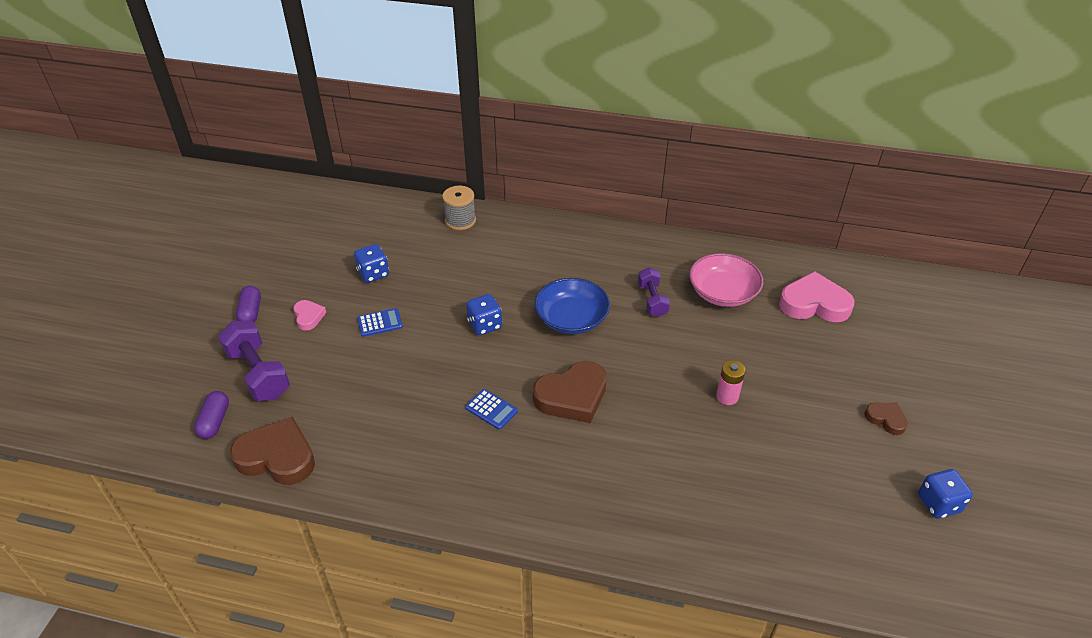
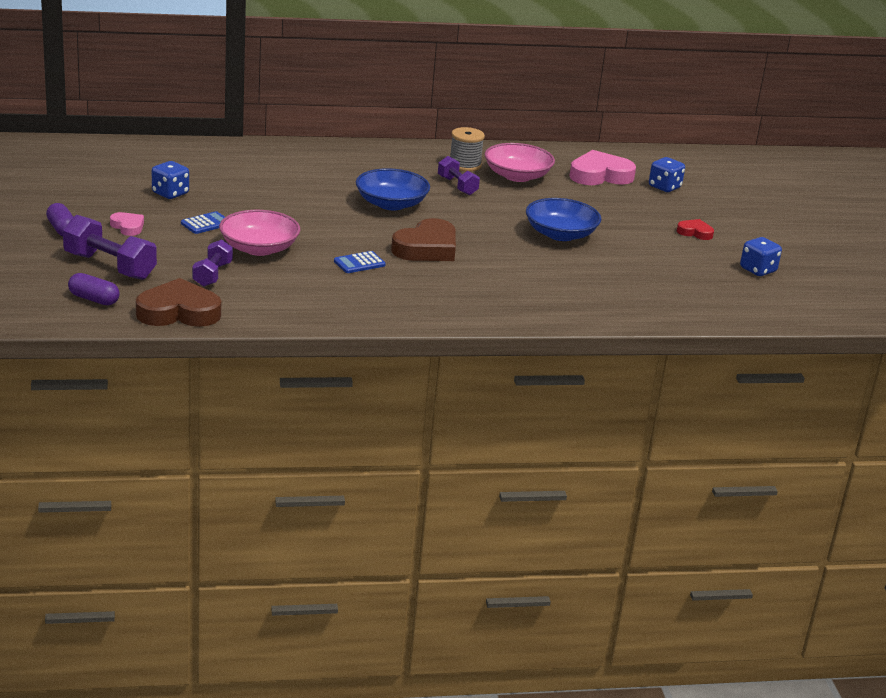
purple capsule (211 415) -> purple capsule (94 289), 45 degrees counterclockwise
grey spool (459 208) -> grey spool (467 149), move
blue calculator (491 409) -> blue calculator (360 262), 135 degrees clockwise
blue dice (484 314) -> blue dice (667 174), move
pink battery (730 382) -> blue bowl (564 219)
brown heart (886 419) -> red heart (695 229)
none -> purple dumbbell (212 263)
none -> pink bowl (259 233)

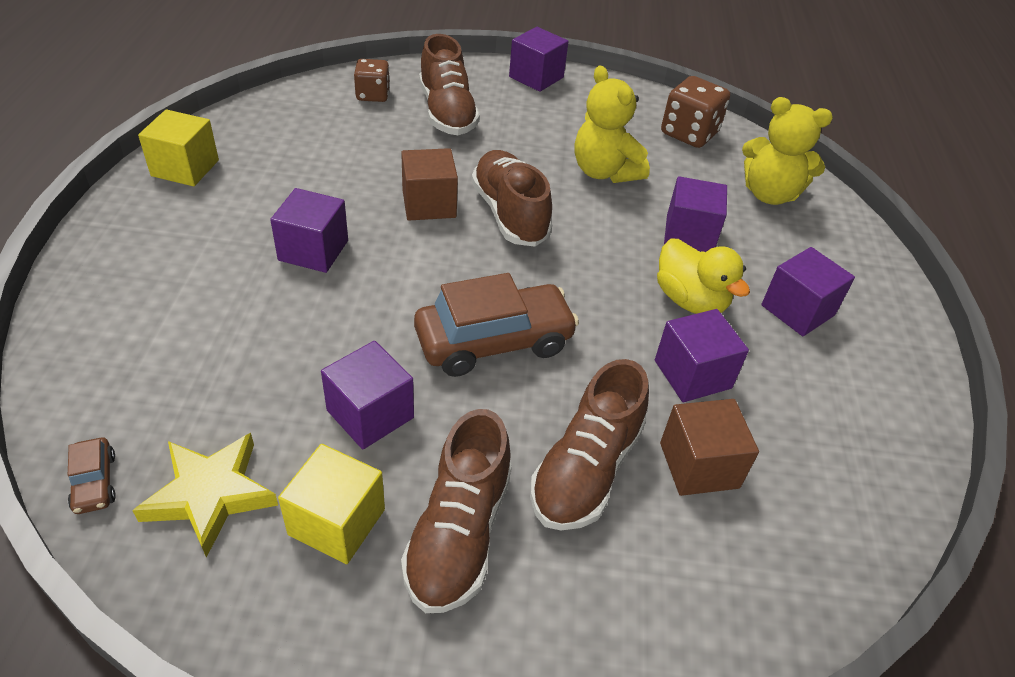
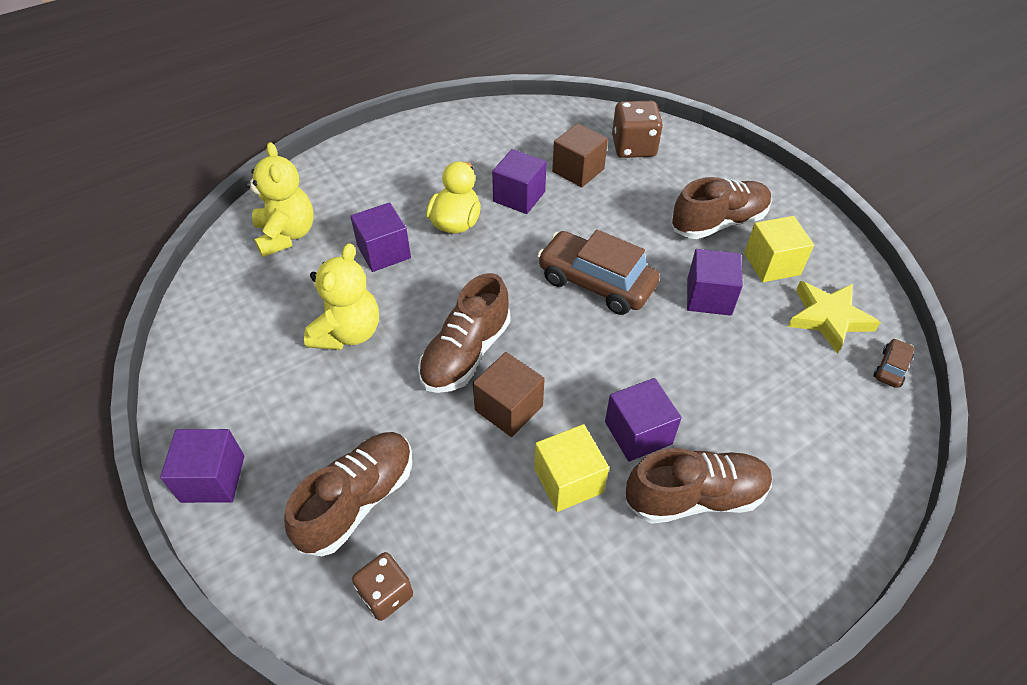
yellow cube (178 147) -> yellow cube (571 468), move
brown shoe (589 444) -> brown shoe (698 486), move
brown dice (695 112) -> brown dice (637 129), move
purple cube (808 291) -> none

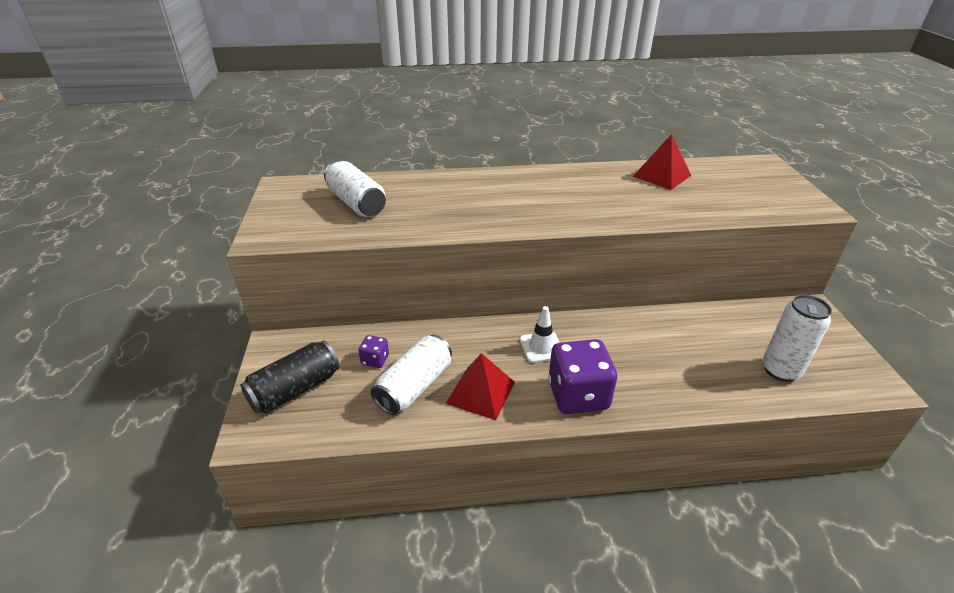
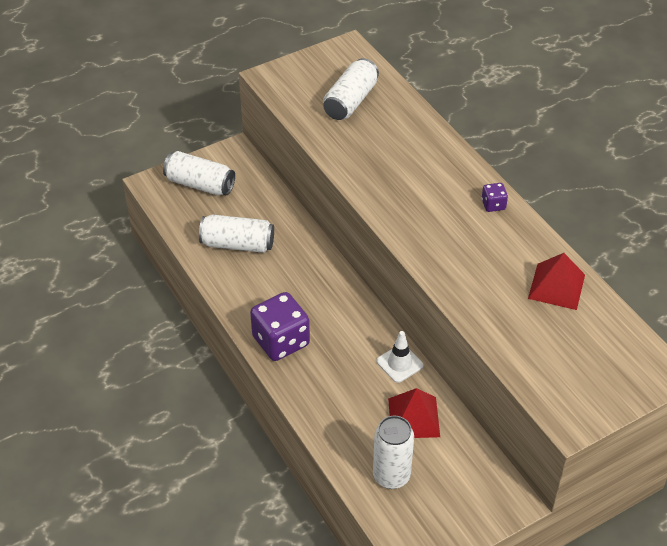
black can (290 376) -> white can (199 173)
purple dice (373 351) -> purple dice (495 197), move
red pyramid (480 386) -> red pyramid (414 413), move
white traffic cone (540 334) -> white traffic cone (400 357), move

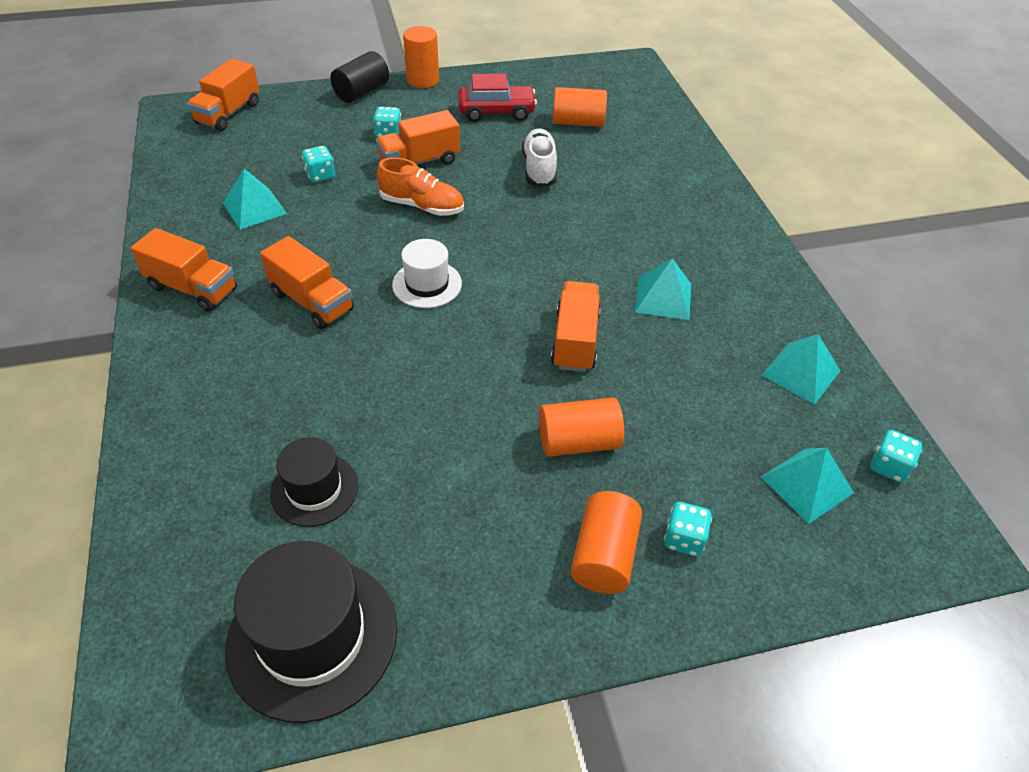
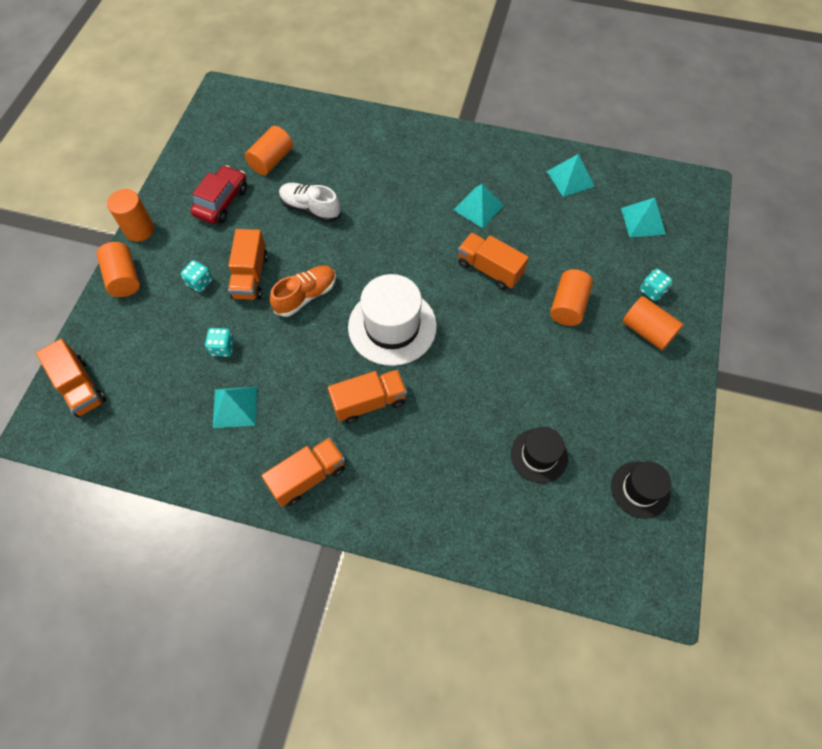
black hat (311 632) -> black hat (641 490), x0.59
black cylinder (359 77) -> orange cylinder (118 269)
white hat (427 273) -> white hat (392 320), x1.70
turquoise dice (896 456) -> none

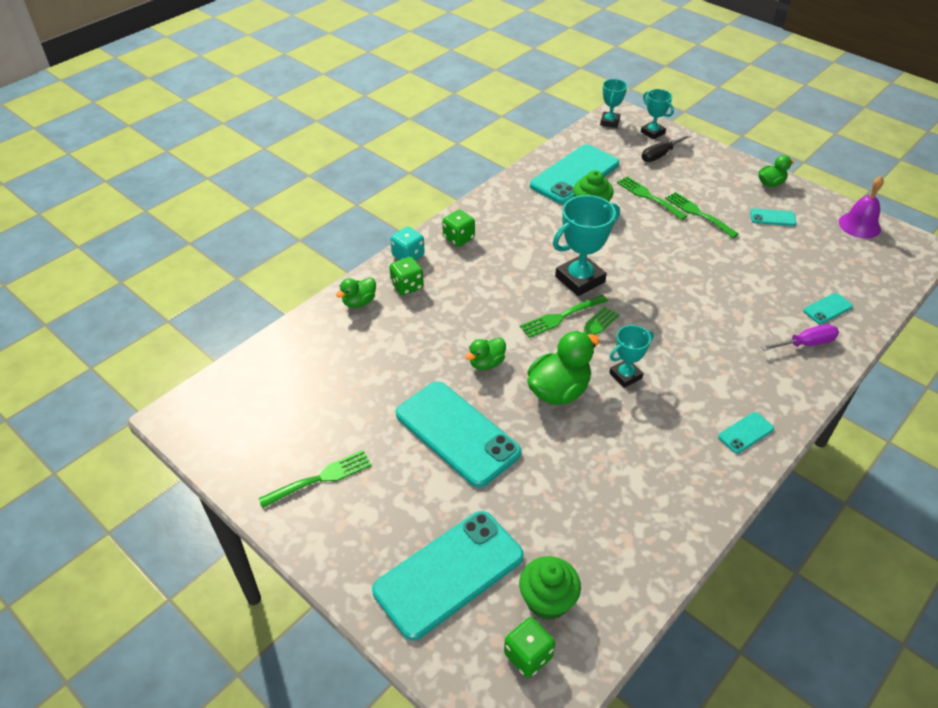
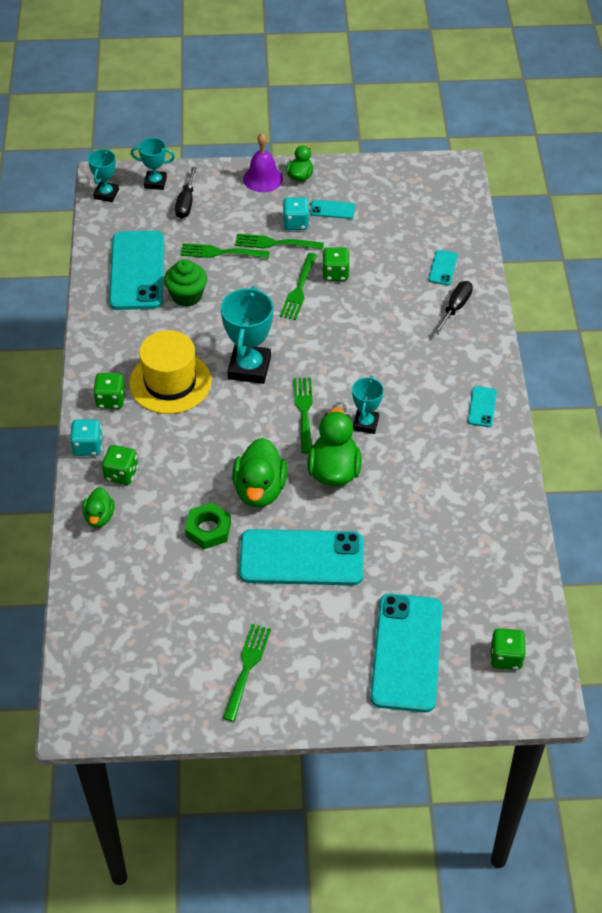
green duck (485 354) -> green duck (259 472), x1.75
green cupcake (550 588) -> none
green fork (564 316) -> green fork (298 286), move
turquoise trophy (613 103) -> turquoise trophy (103 175), 45 degrees clockwise
turquoise phone (773 217) -> turquoise phone (332 209), 45 degrees clockwise
purple screwdriver (800 337) -> black screwdriver (453 307)
purple bell (861 207) -> purple bell (263 162), move
none -> yellow hat (170 372)
none -> green nut (208 525)
none -> turquoise dice (296 213)
none -> green dice (336 264)

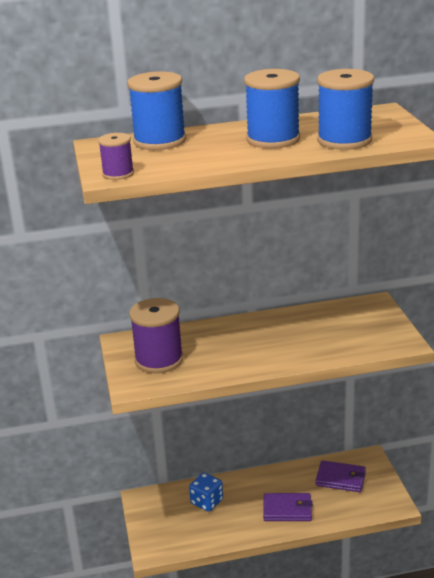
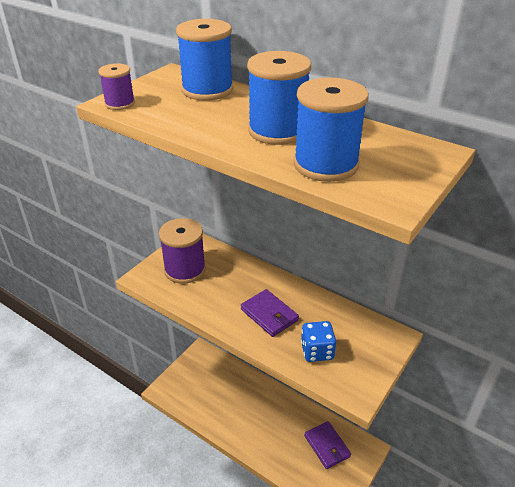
blue dice (206 492) -> blue dice (318 341), move
purple wallet (288 507) -> purple wallet (270 313), move

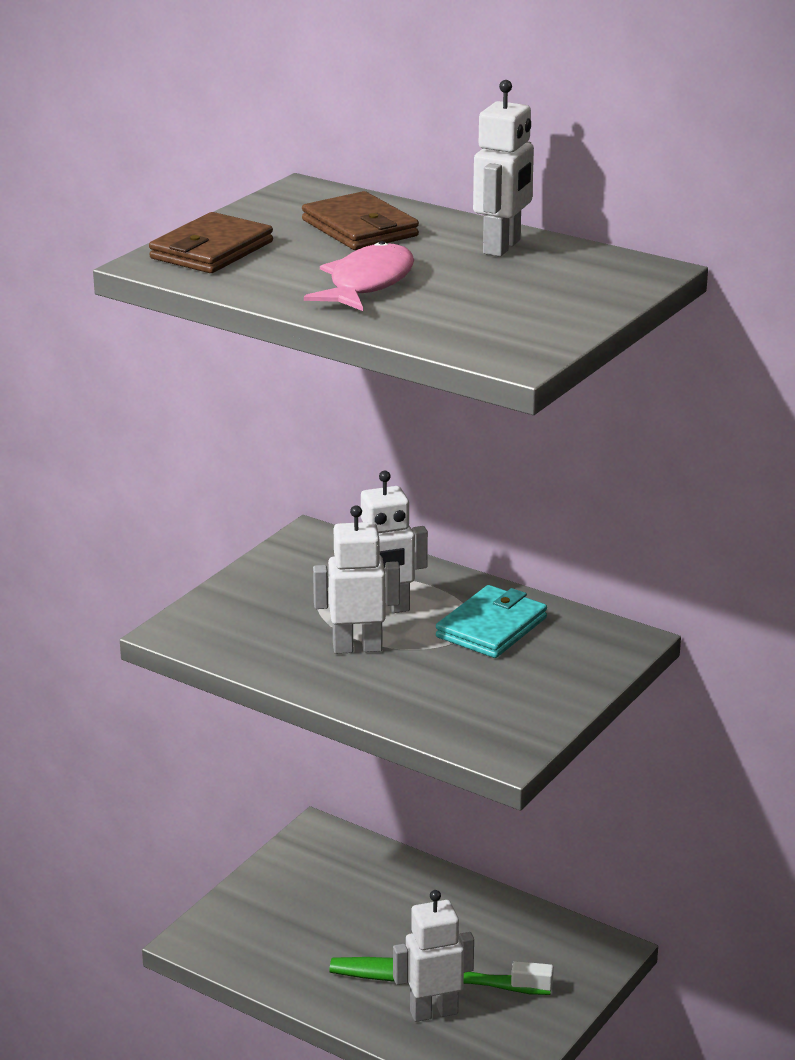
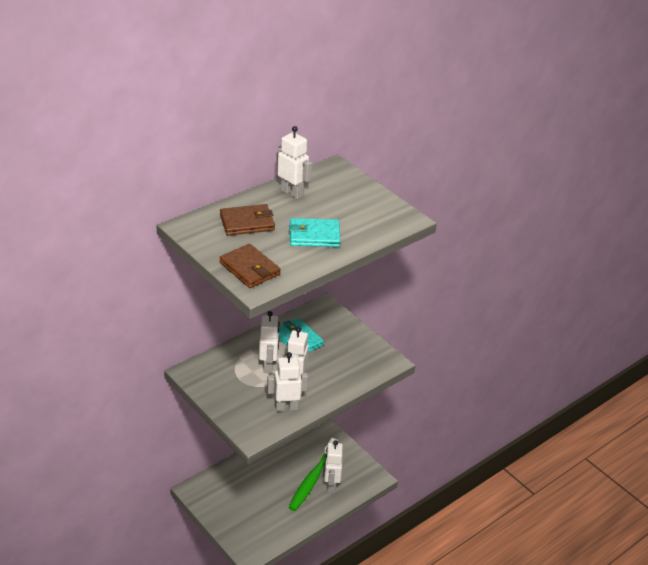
pink fish (359 276) -> turquoise wallet (315 232)
none -> white robot (287 382)

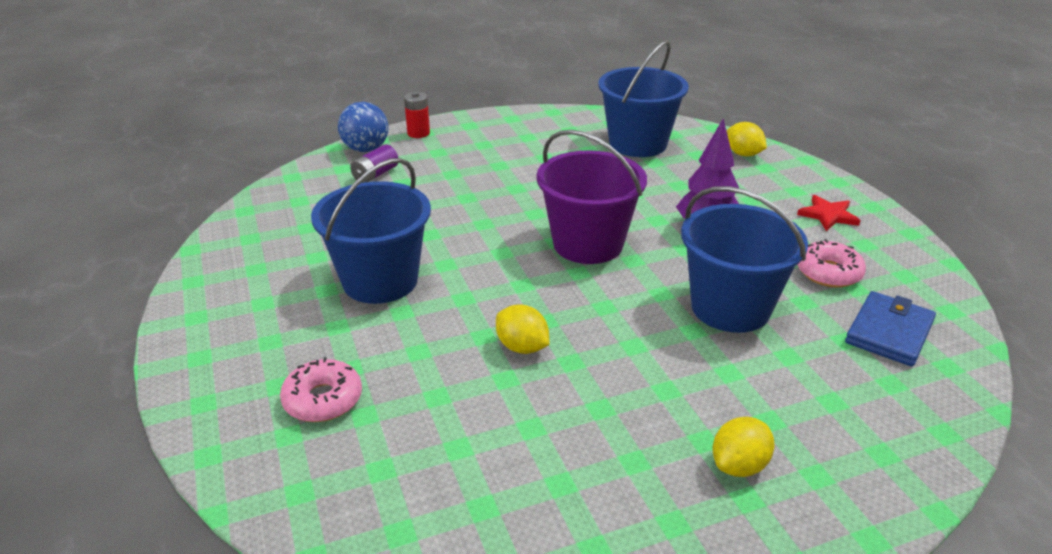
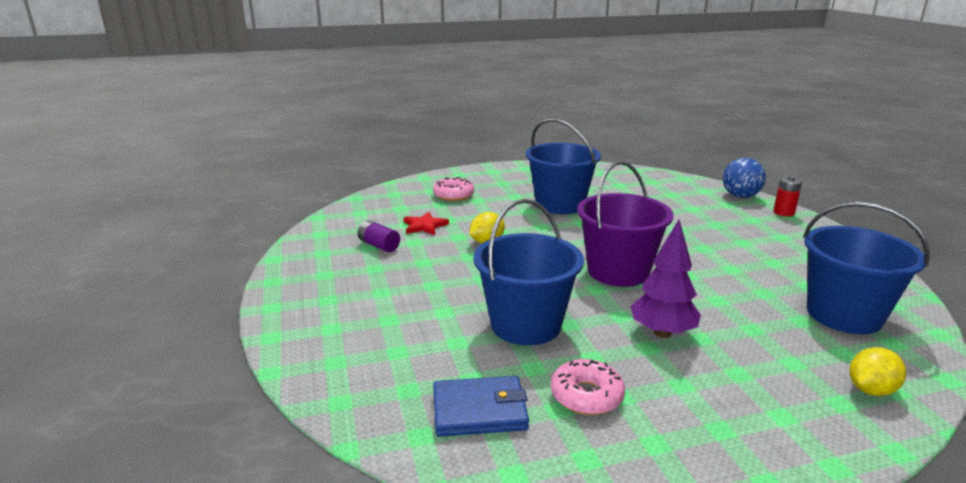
purple battery (374 163) -> purple battery (378 236), move
yellow lemon (744 447) -> none
red star (829 213) -> red star (426 223), move
blue wallet (890 329) -> blue wallet (481 406), 45 degrees counterclockwise

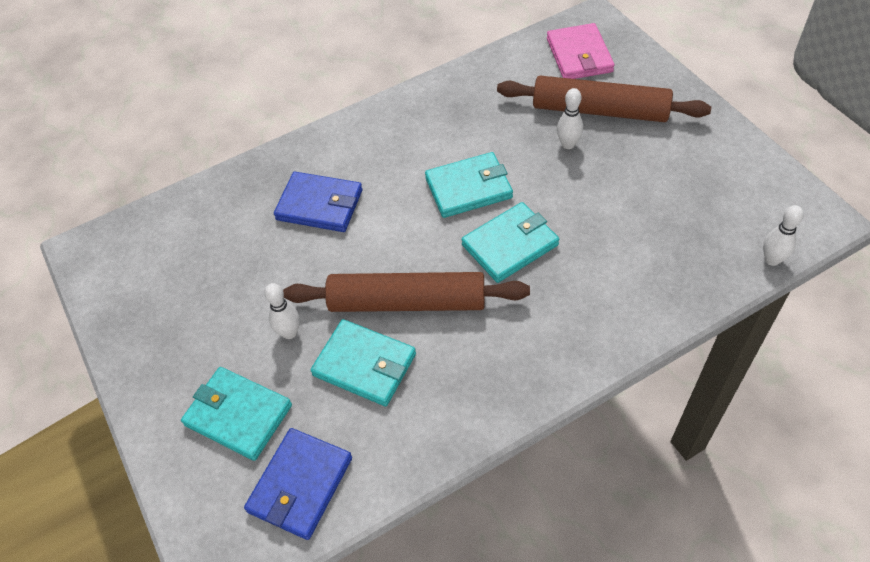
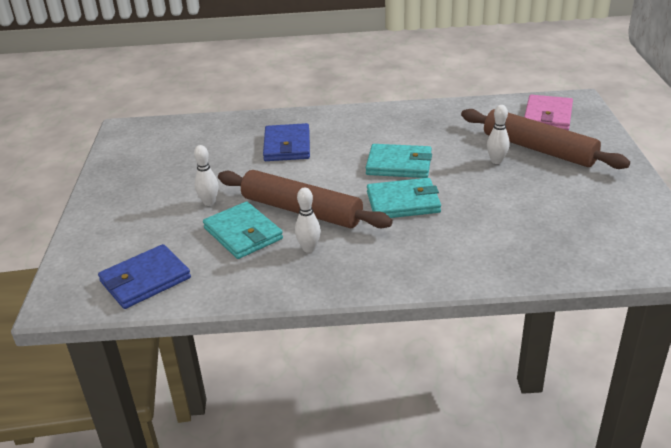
turquoise wallet (236 414) -> none
blue wallet (318 202) -> blue wallet (286 142), 45 degrees clockwise
white bowling pin (783 235) -> white bowling pin (308 220), move

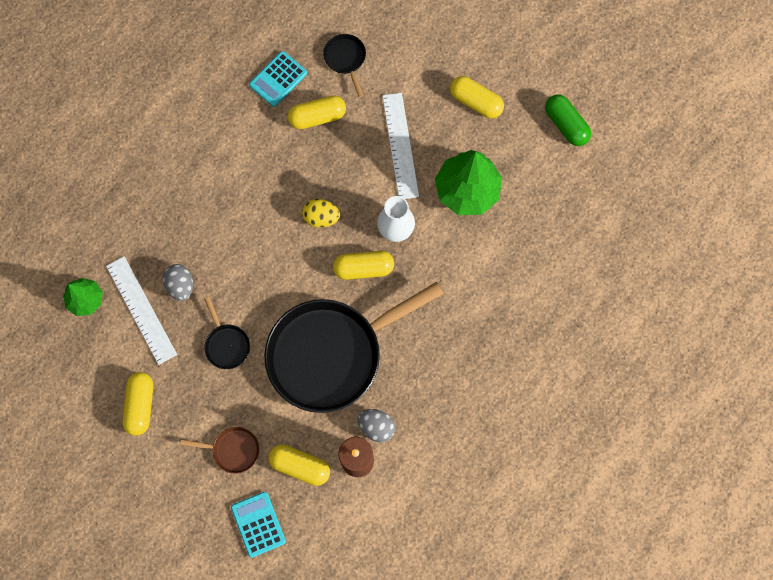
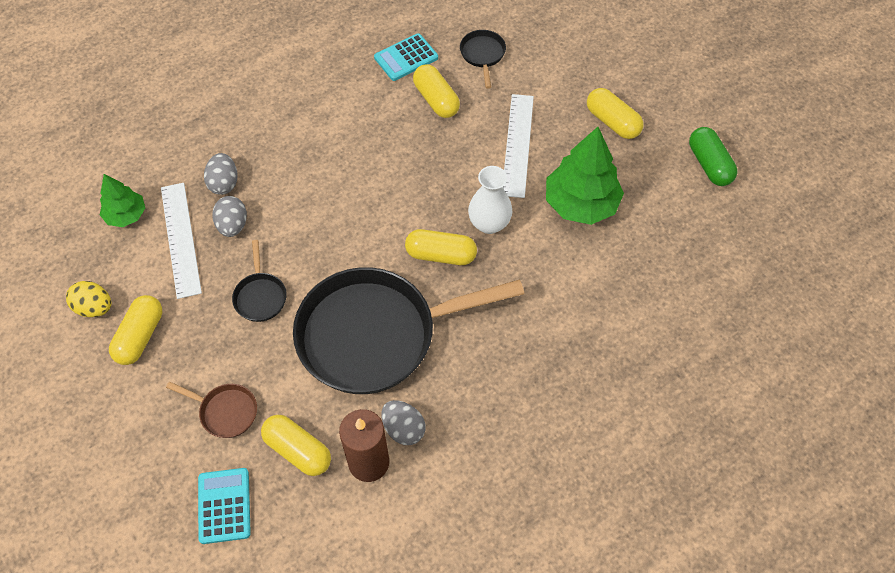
yellow capsule (317 112) -> yellow capsule (436 91), 60 degrees clockwise
yellow egg (321 213) -> yellow egg (88 299), move
none -> grey egg (221 174)

